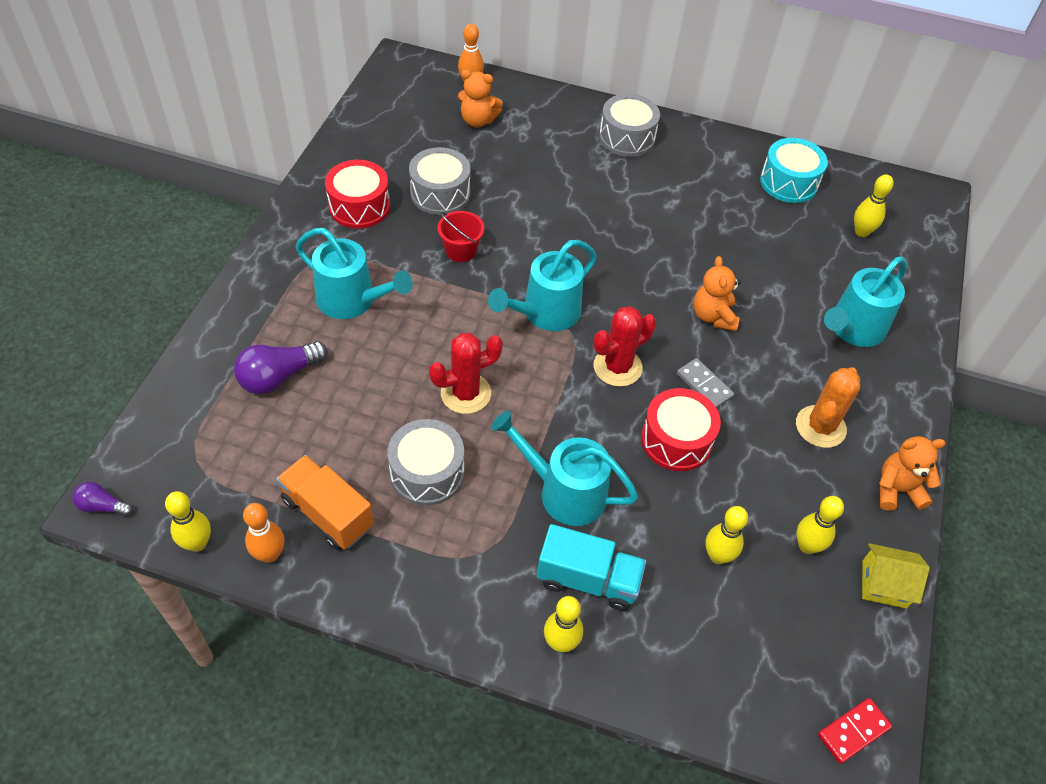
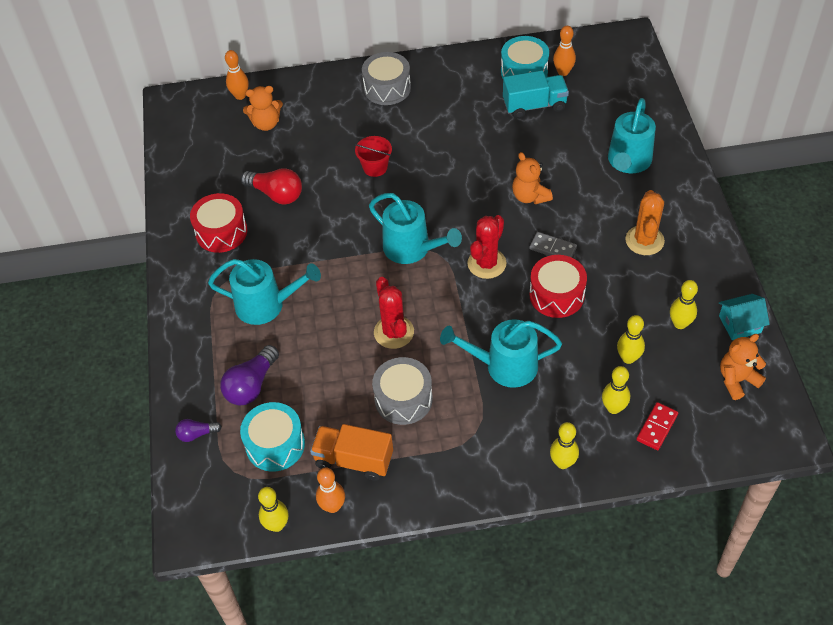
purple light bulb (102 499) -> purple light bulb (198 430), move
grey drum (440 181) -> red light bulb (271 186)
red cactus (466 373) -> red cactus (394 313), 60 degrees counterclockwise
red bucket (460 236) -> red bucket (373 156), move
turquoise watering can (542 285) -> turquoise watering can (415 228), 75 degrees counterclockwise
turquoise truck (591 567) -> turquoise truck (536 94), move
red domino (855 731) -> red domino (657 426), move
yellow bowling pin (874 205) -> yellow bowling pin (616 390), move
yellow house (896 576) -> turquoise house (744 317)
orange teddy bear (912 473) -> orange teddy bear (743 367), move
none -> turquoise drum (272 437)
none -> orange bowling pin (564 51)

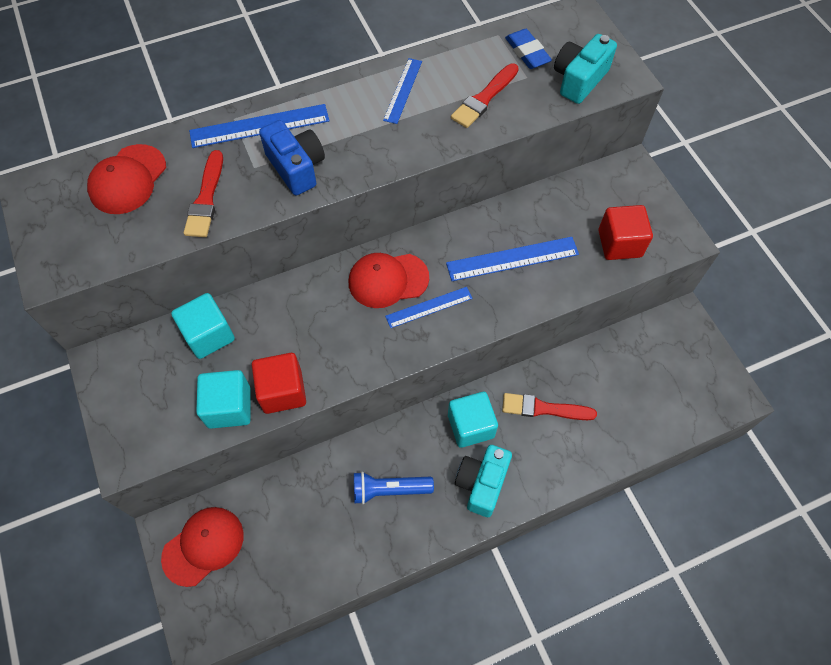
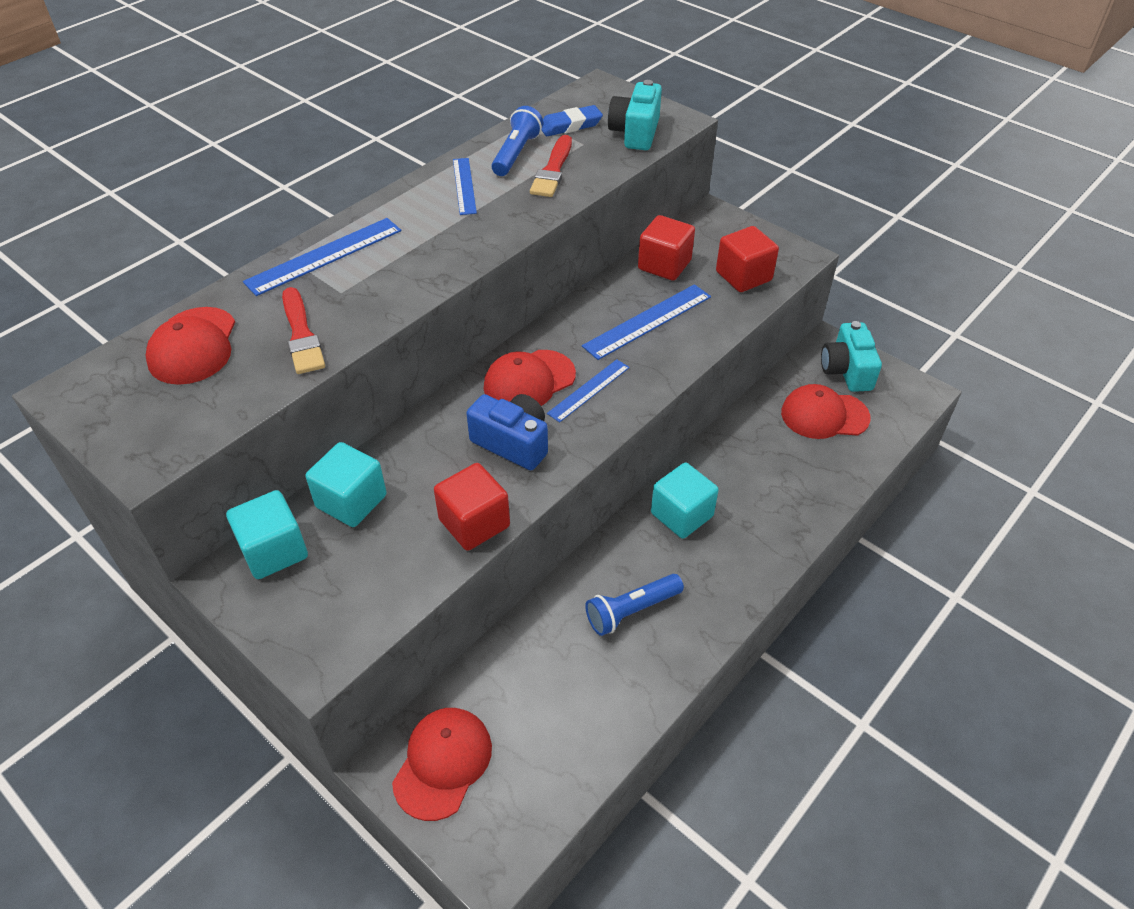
turquoise cube (223 399) -> turquoise cube (267 534), move
blue camera (292 157) -> blue camera (507 432), move
turquoise camera (483 481) -> turquoise camera (851 356), move
red brush (549 406) -> none
blue eraser (528 49) -> blue eraser (572 120), 60 degrees counterclockwise
none -> blue flashlight (517 141)
none -> red cube (666 248)
none -> red cap (826 411)

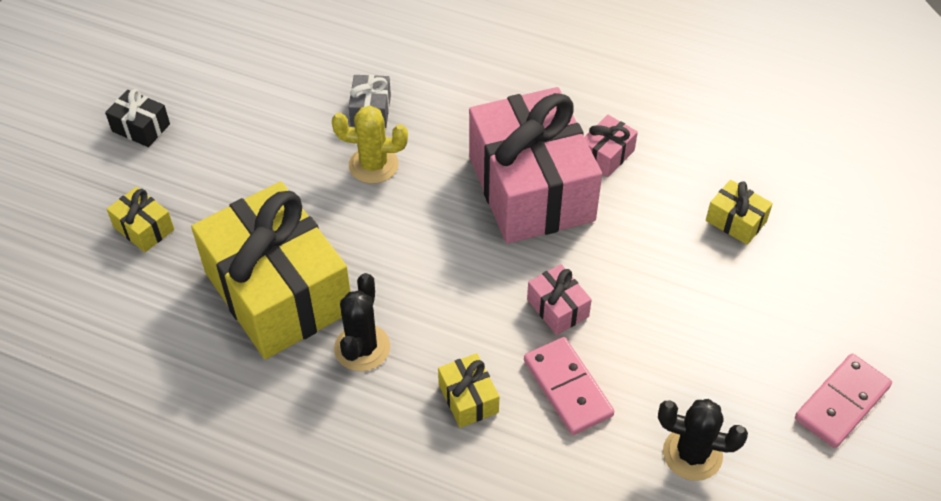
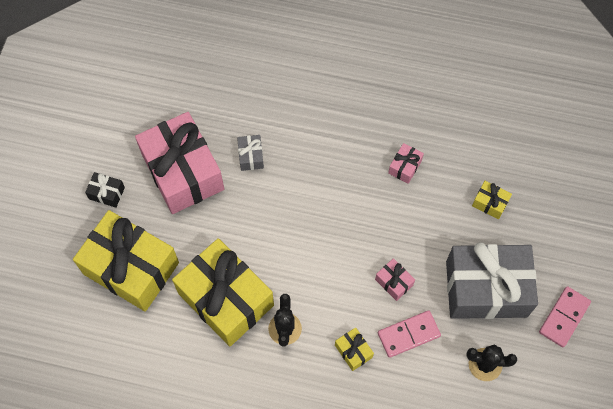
yellow gift (140 219) -> yellow gift (126 261), x2.50
yellow cactus (370 145) -> none
pink gift (535 165) -> pink gift (179 163), move
pink domino (569 386) -> pink domino (409 334), 75 degrees counterclockwise
none -> grey gift (492 280)

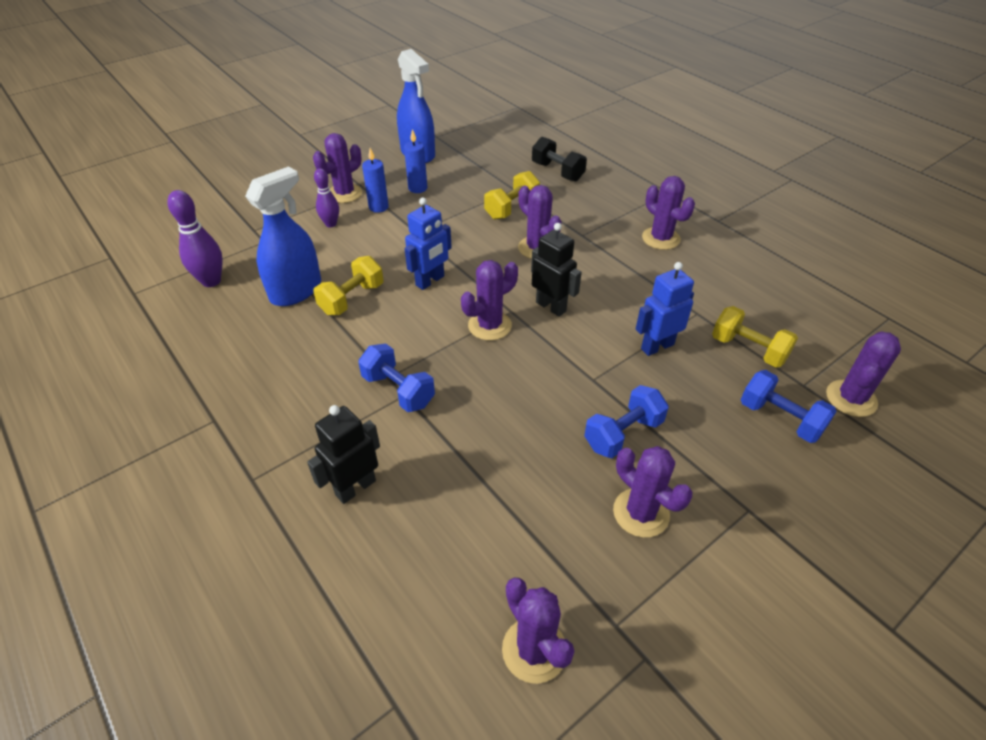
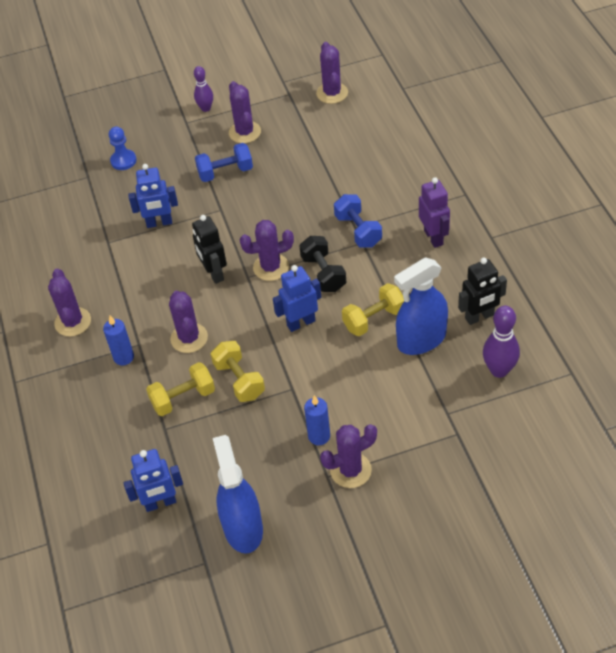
black robot (343 454) -> black robot (482 291), move
purple bowling pin (326 197) -> purple bowling pin (203 89), move
blue candle (415 161) -> blue candle (118 341), move
black dumbbell (559 159) -> black dumbbell (322 264), move
yellow dumbbell (755 337) -> yellow dumbbell (238 371), move
blue dumbbell (789 406) -> blue pawn (123 148)
purple cactus (863 374) -> none
none -> blue robot (153 480)
none -> purple robot (434 212)

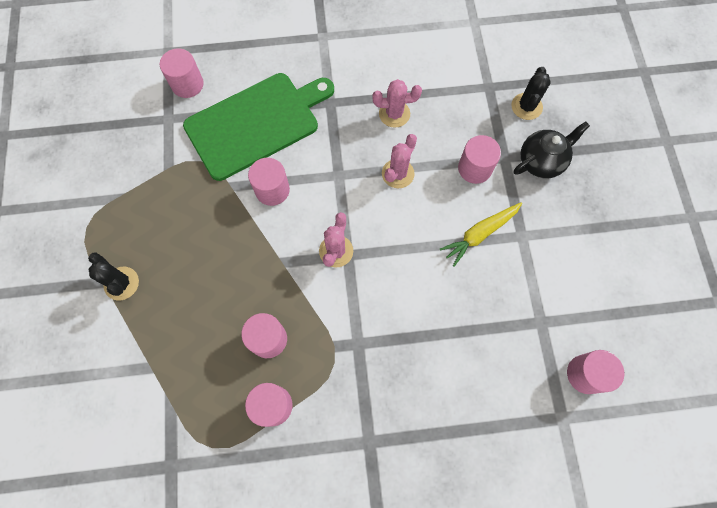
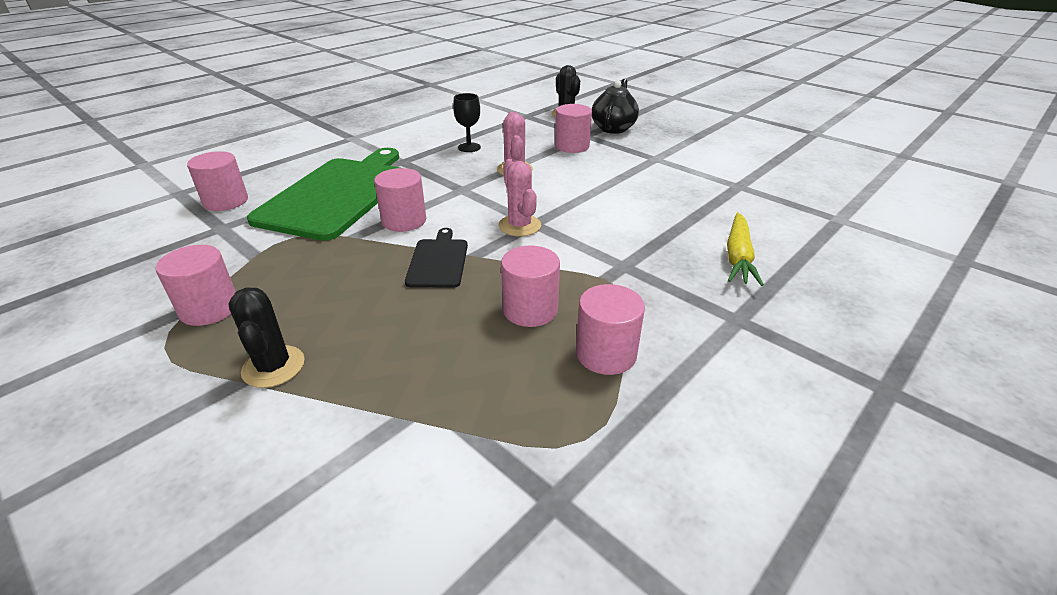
black cactus (113 276) -> black cactus (267 337), 60 degrees clockwise
pink cactus (397 103) -> black goblet (467 122)
yellow carrot (481 234) -> yellow carrot (745 249), move
pink cylinder (595 372) -> pink cylinder (195 285), move
none -> black cutting board (436 258)

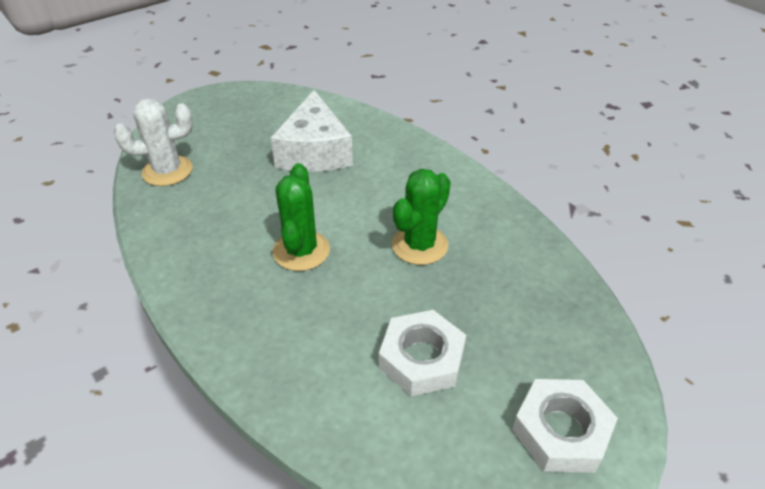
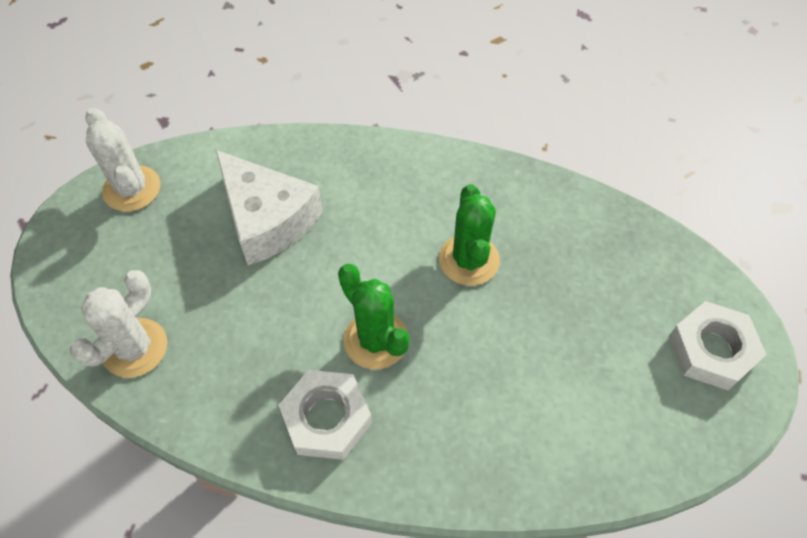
white nut (422 353) -> white nut (325 415), move
none -> white cactus (123 160)

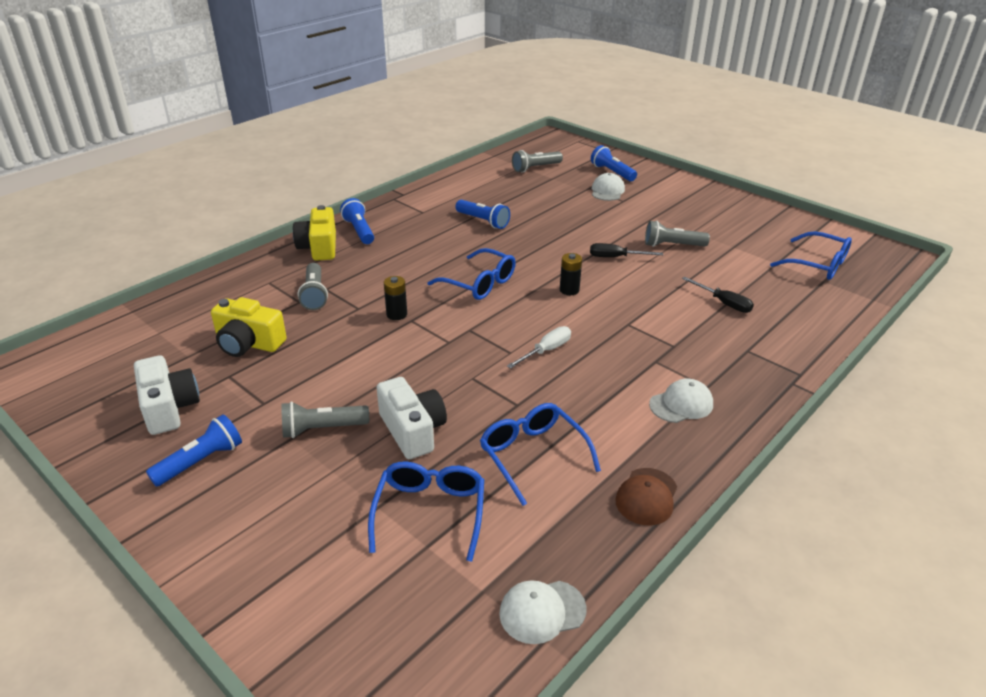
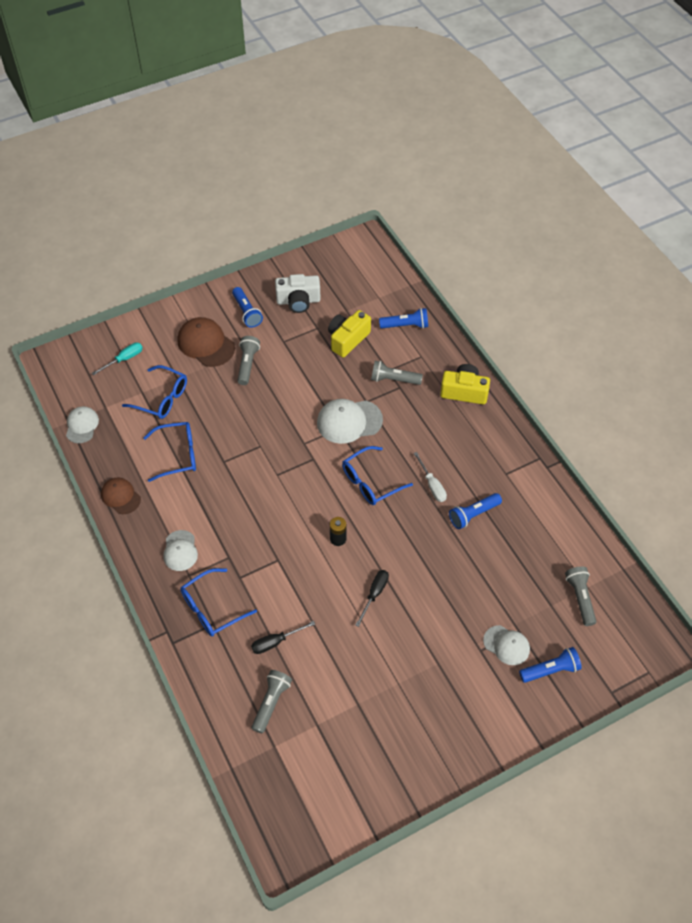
blue flashlight (357 221) -> blue flashlight (403 318), move
white camera (411 418) -> none
black battery (395 298) -> white cap (350 421)
white screwdriver (539 347) -> white screwdriver (430 477), move
grey flashlight (677 234) -> grey flashlight (272 701), move
blue glasses (811 255) -> blue glasses (218 602), move
none -> turquoise screwdriver (117 358)
none -> brown cap (206 342)

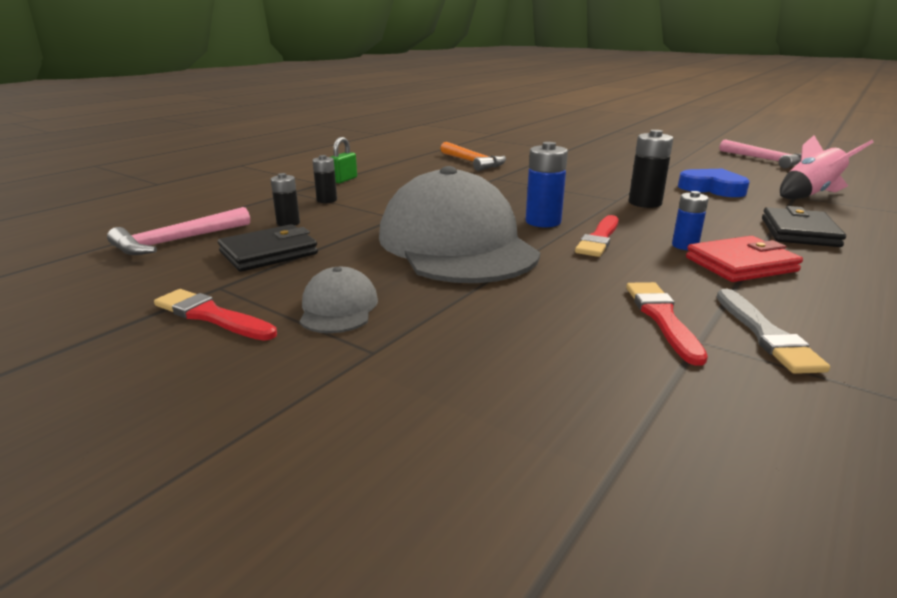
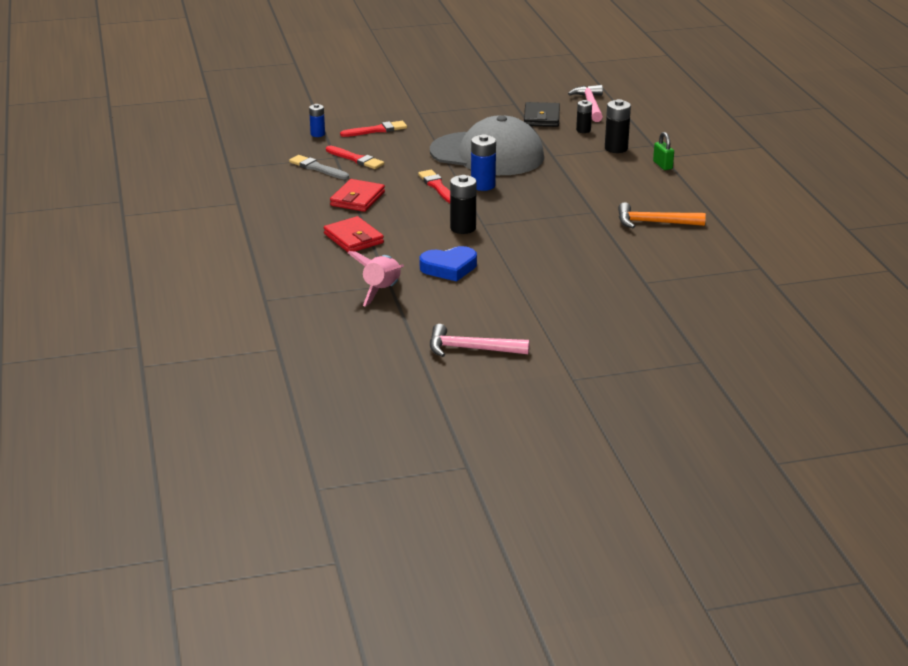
red brush (215 315) -> red brush (373 129), move
grey cap (338 300) -> none
black battery (324 179) -> black battery (618 126), x1.57
blue battery (690 220) -> blue battery (317 120), move
black wallet (804 226) -> red wallet (354 234)

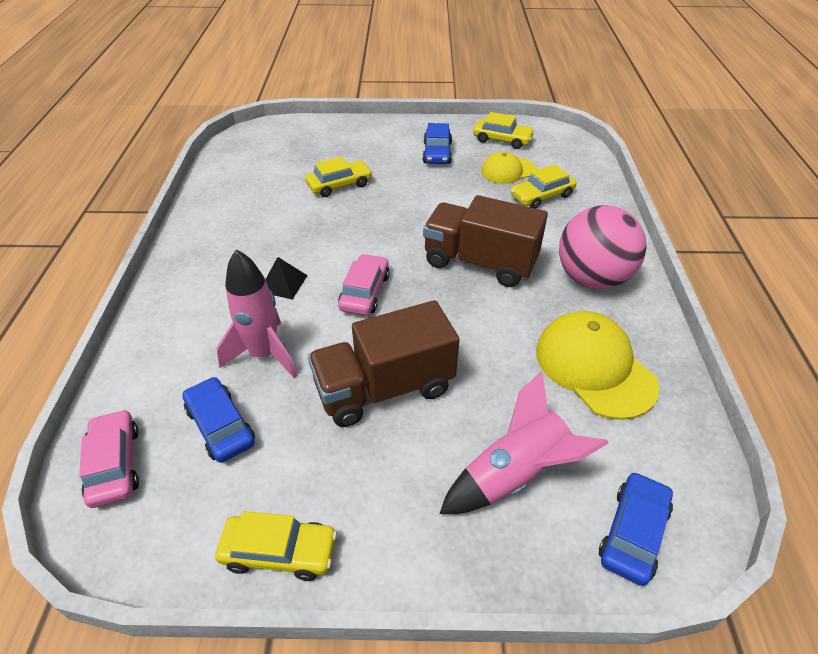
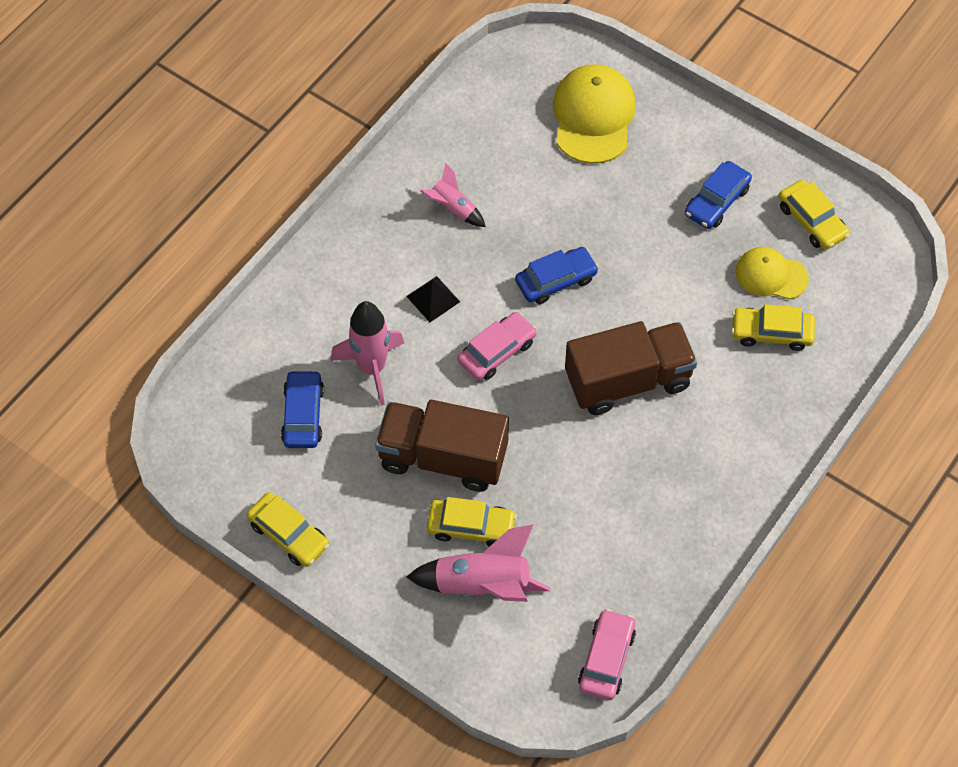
pink car (109 458) -> pink car (607 654), move
yellow car (338 176) -> yellow car (472 522), move
brown truck (485 241) -> brown truck (631 368), 105 degrees clockwise
yellow cap (598 365) -> yellow cap (594 114), move
pink ball (603 247) -> none
blue car (636 529) -> blue car (557 275), move
none -> pink rocket (453 195)

